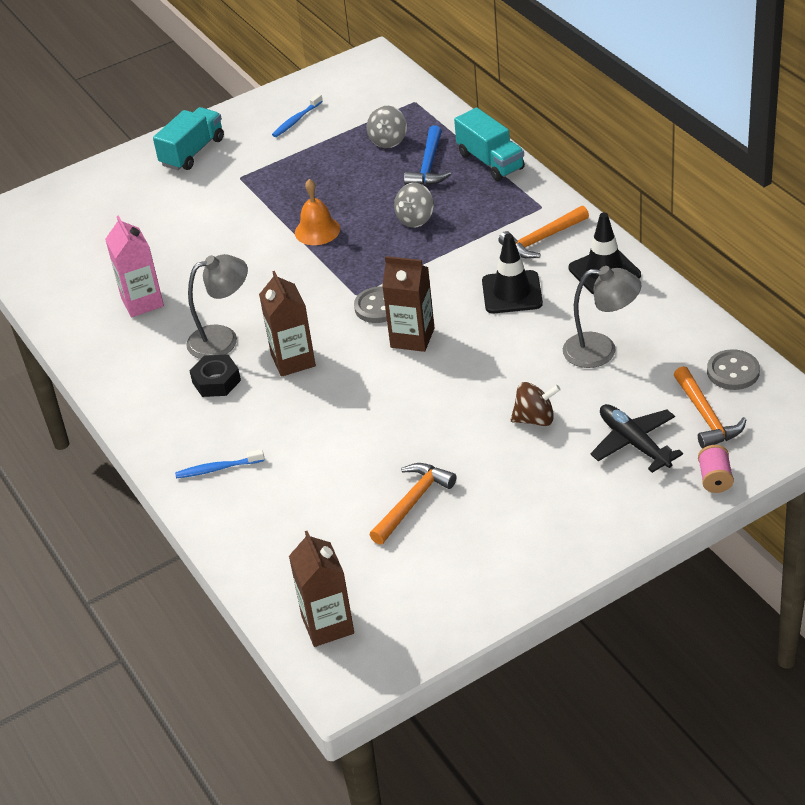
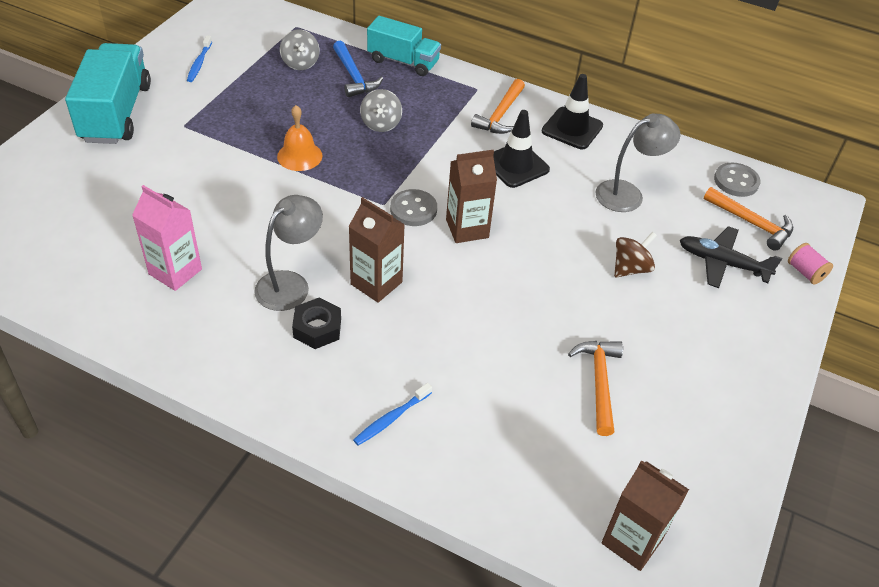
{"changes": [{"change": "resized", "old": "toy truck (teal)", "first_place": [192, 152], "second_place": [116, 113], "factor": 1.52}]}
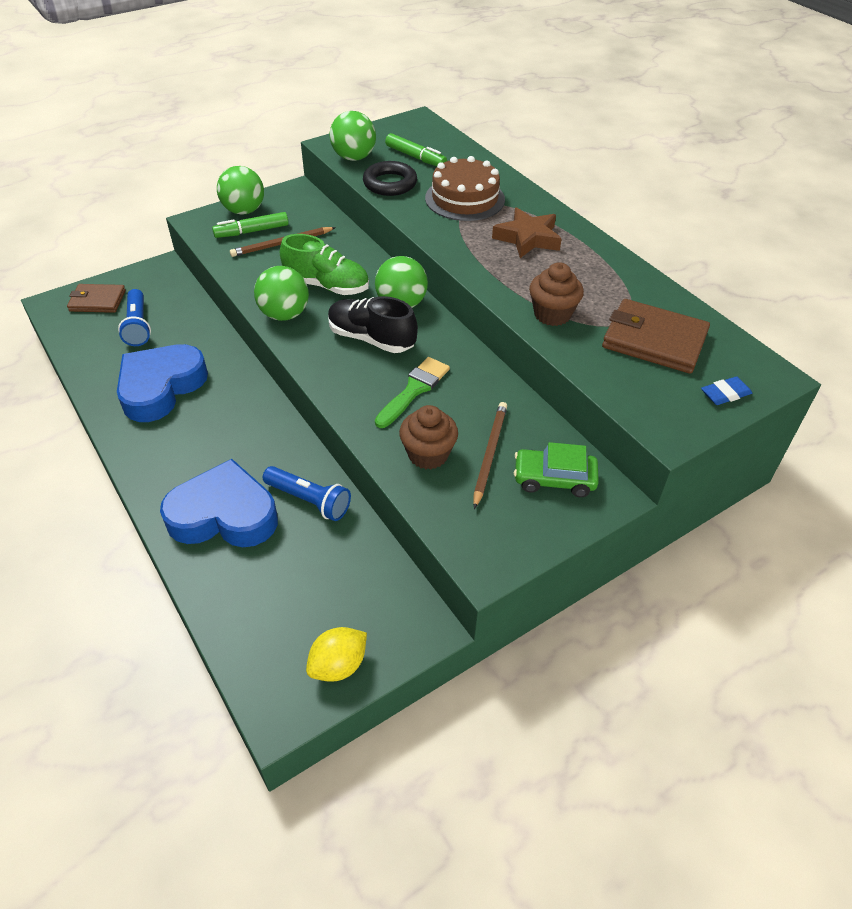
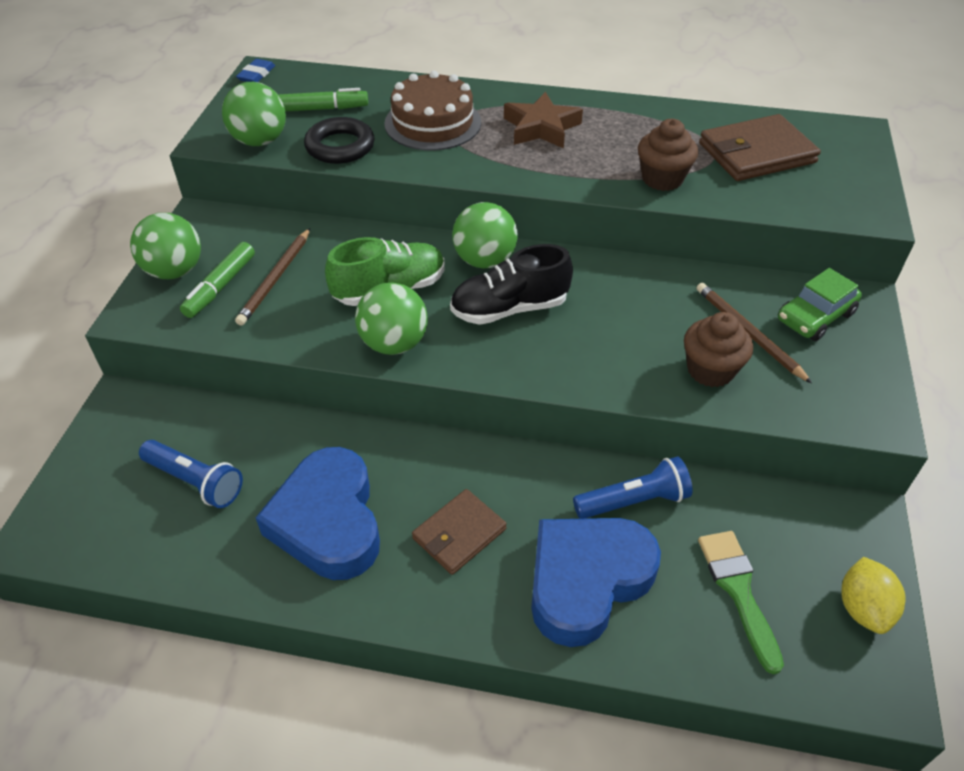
{"changes": [{"change": "moved", "old": "card wallet (brown)", "first_place": [97, 301], "second_place": [459, 534]}, {"change": "moved", "old": "paintbrush (emerald)", "first_place": [414, 390], "second_place": [738, 591]}, {"change": "moved", "old": "gum eraser (royal blue)", "first_place": [725, 394], "second_place": [256, 74]}]}
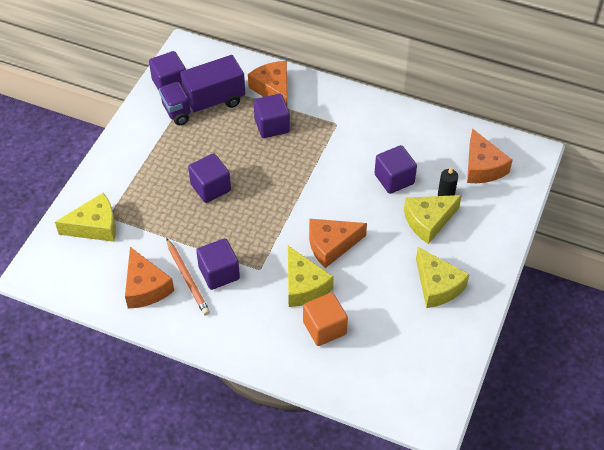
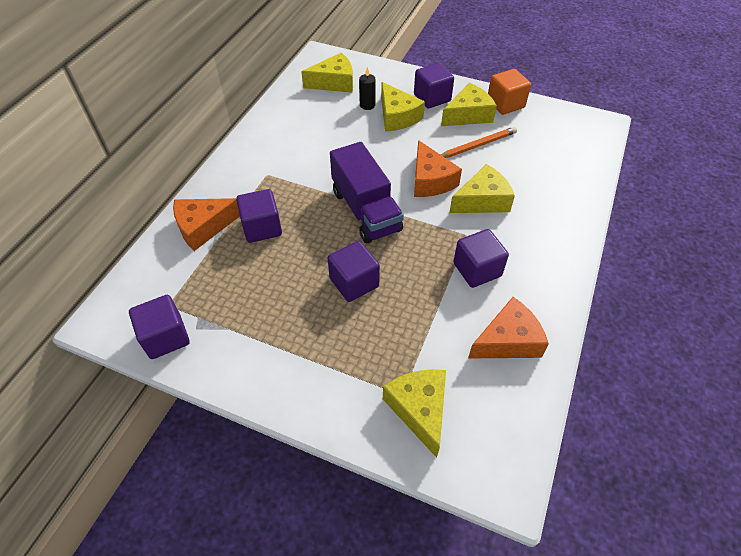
{"changes": [{"change": "moved", "old": "toy truck (purple)", "first_place": [204, 104], "second_place": [366, 210]}, {"change": "recoloured", "old": "piece of cheese (bright orange)", "new": "piece of cheese (golden)", "first_place": [482, 167], "second_place": [334, 82]}, {"change": "moved", "old": "cube (purple)", "first_place": [394, 179], "second_place": [432, 98]}, {"change": "moved", "old": "pencil (bright orange)", "first_place": [187, 278], "second_place": [477, 145]}, {"change": "moved", "old": "cube (bright orange)", "first_place": [324, 328], "second_place": [505, 104]}]}
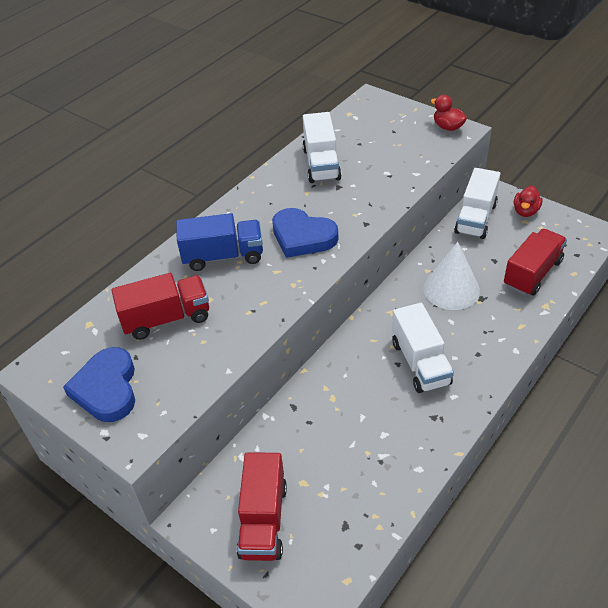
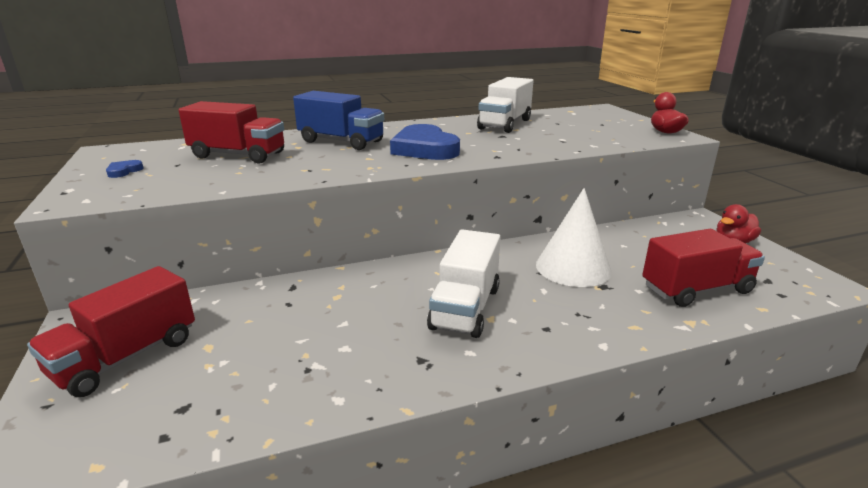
{"changes": [{"change": "removed", "old": "toy truck (white)", "first_place": [475, 218]}, {"change": "resized", "old": "heart shape (royal blue)", "first_place": [107, 388], "second_place": [124, 171], "factor": 0.4}]}
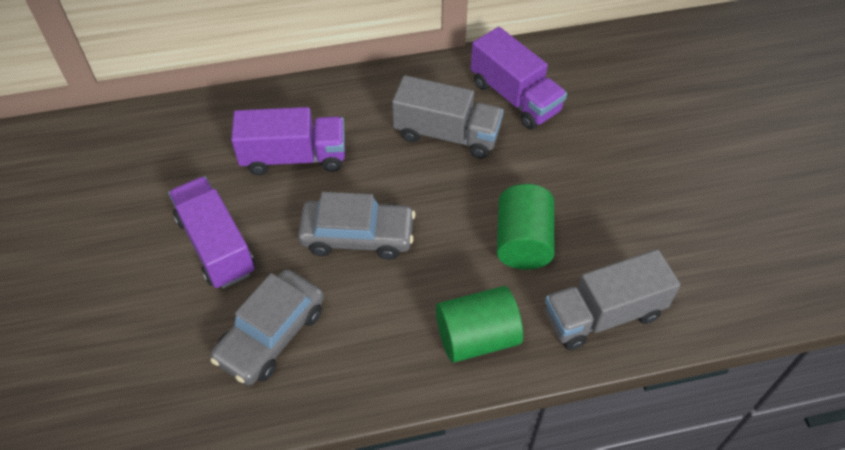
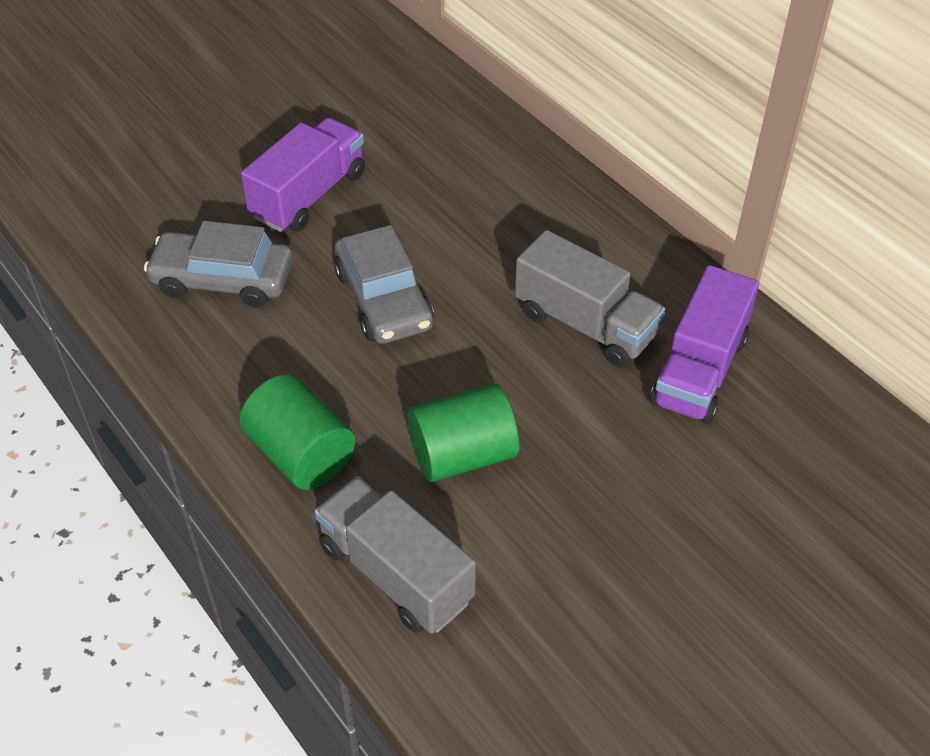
{"changes": [{"change": "turned", "old": "toy truck (gray)", "first_place": [447, 134], "second_place": [585, 324], "degrees": -45}, {"change": "removed", "old": "toy truck (purple)", "first_place": [294, 157]}]}
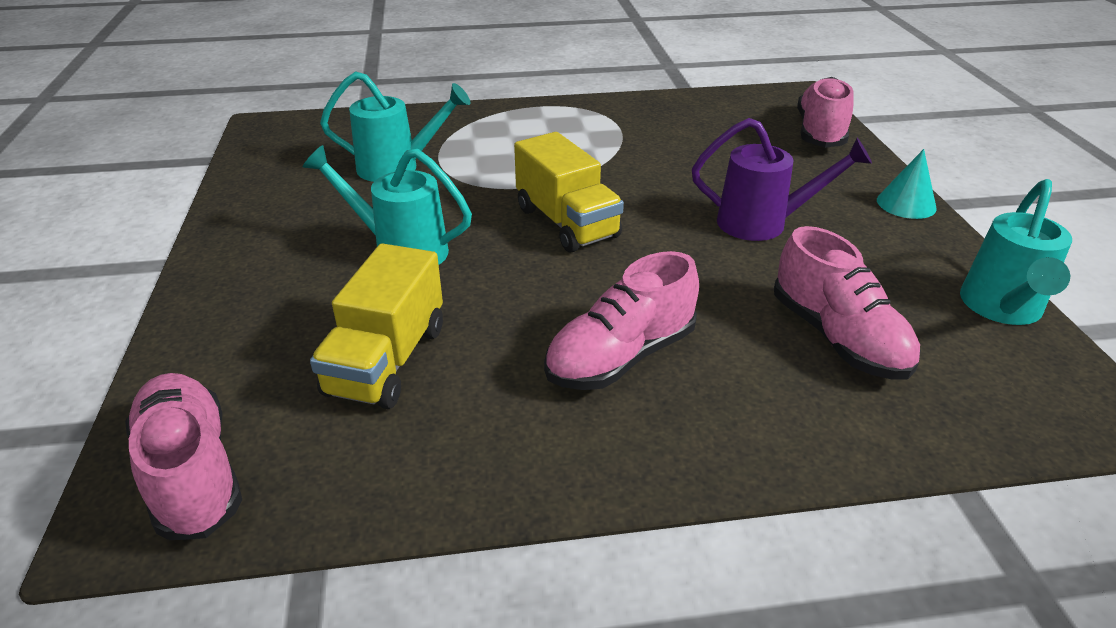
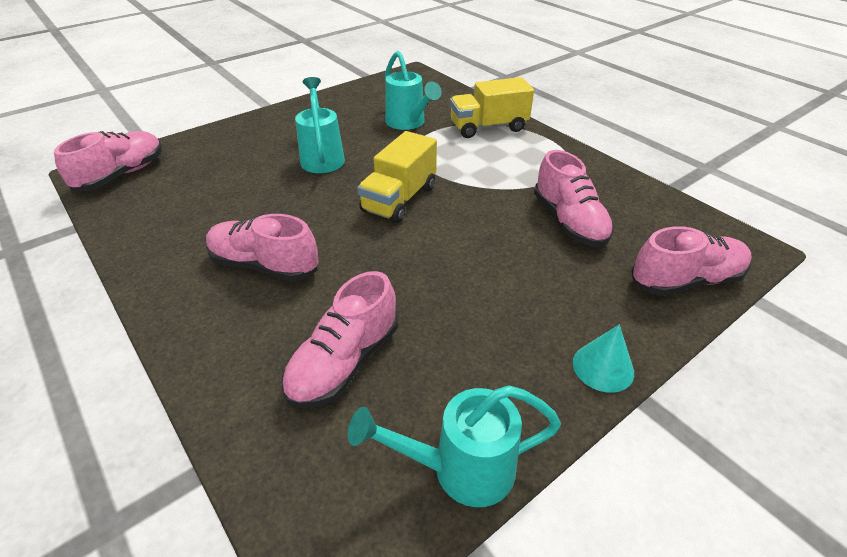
{"changes": [{"change": "removed", "old": "watering pot (purple)", "first_place": [762, 223]}, {"change": "moved", "old": "toy truck (golden)", "first_place": [387, 360], "second_place": [488, 127]}, {"change": "added", "new": "sneaker (rose-pink)", "second_place": [569, 222]}]}
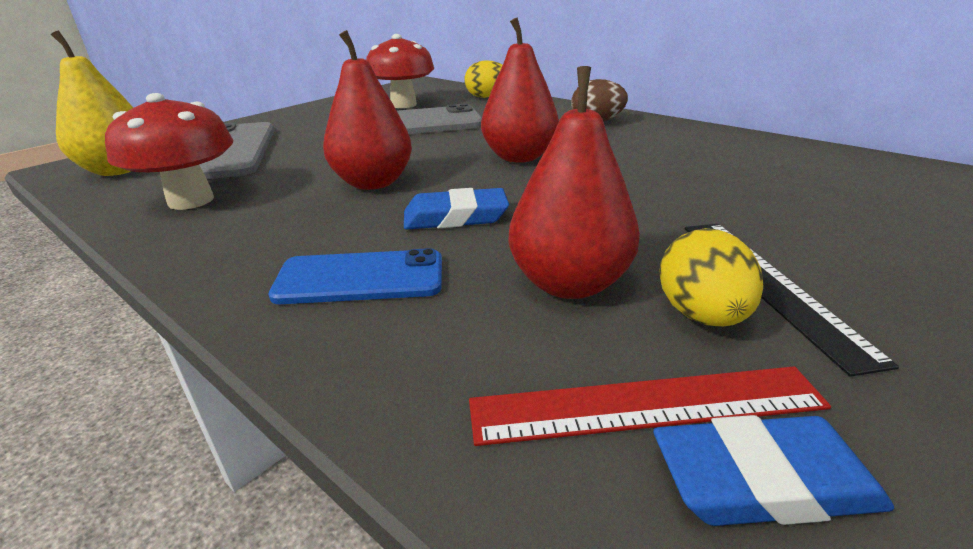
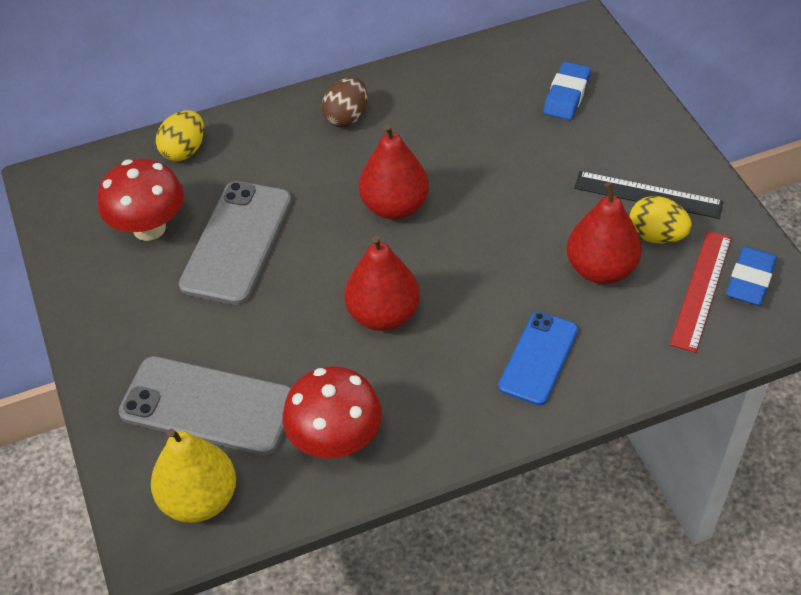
{"changes": [{"change": "moved", "old": "gum eraser (royal blue)", "first_place": [455, 217], "second_place": [566, 95]}]}
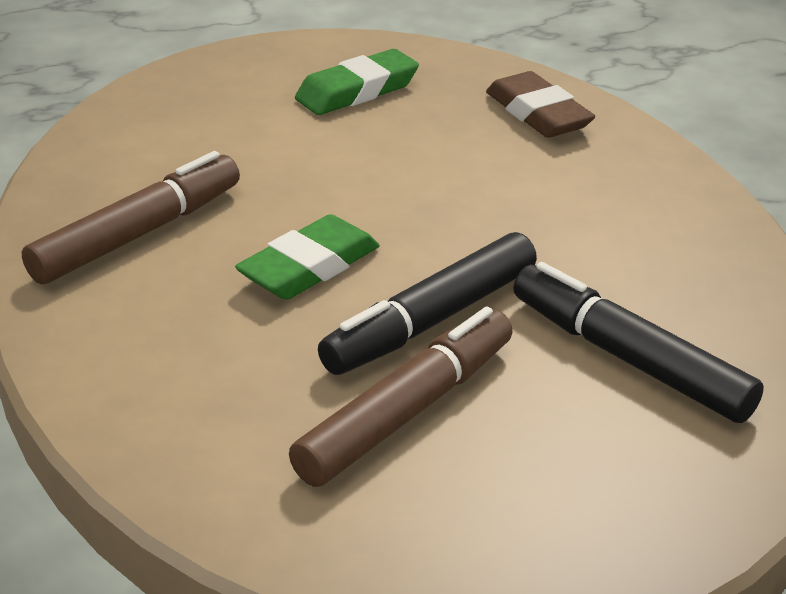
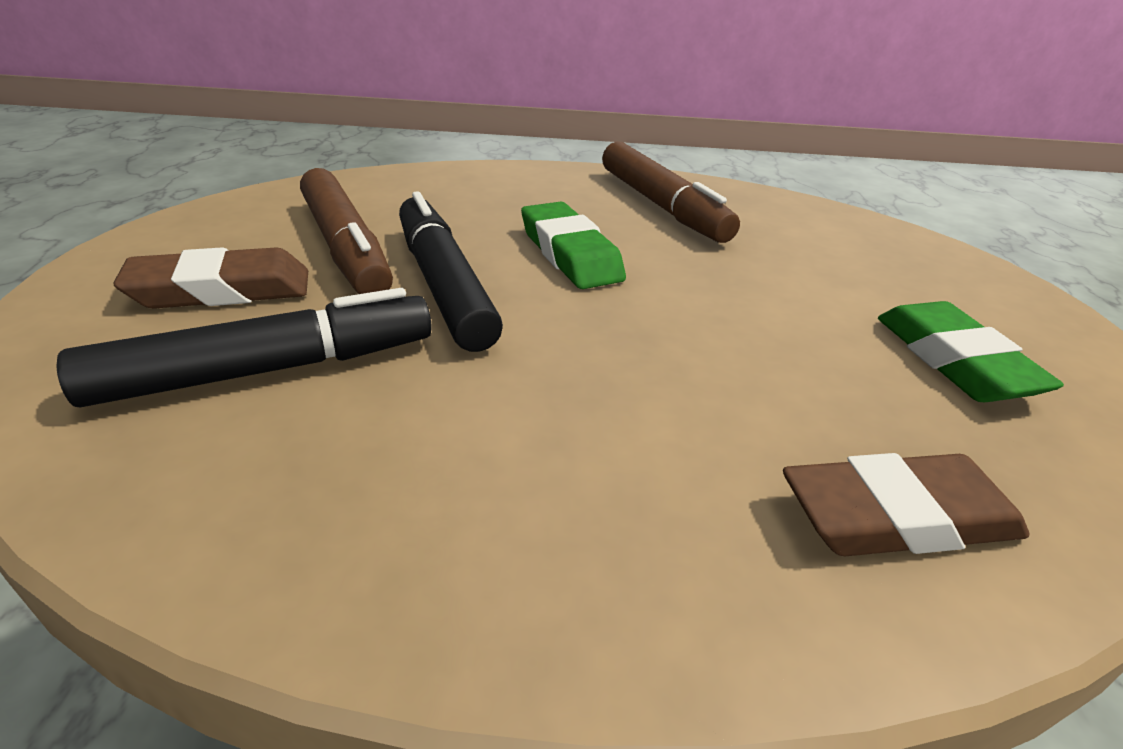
{"changes": [{"change": "added", "new": "gum eraser (brown)", "second_place": [221, 290]}]}
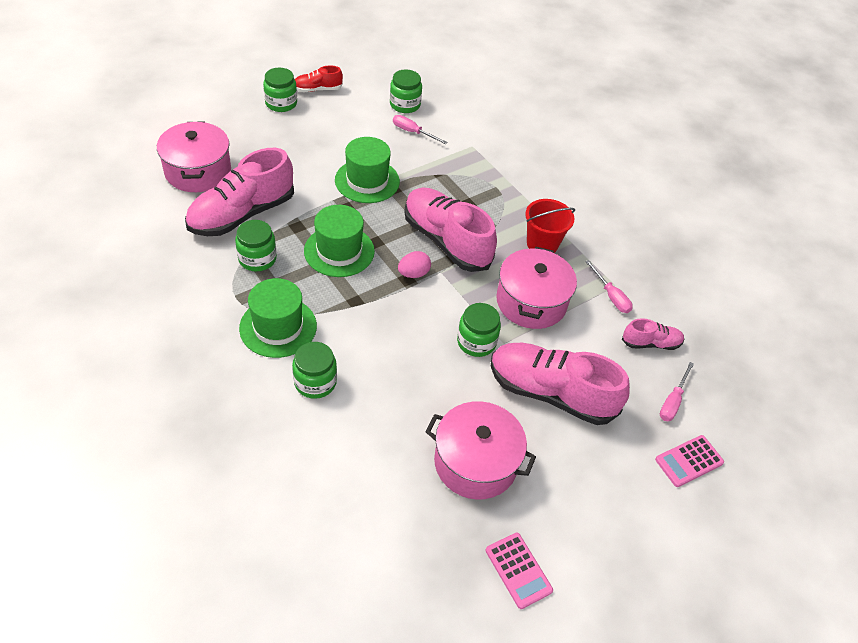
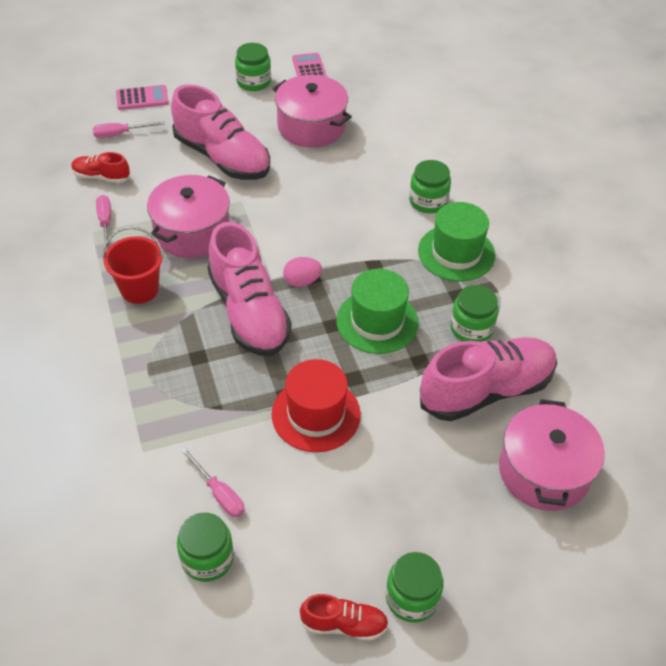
{"changes": [{"change": "recoloured", "old": "hat (emerald)", "new": "hat (scarlet)", "first_place": [367, 181], "second_place": [316, 414]}, {"change": "moved", "old": "jam jar (emerald)", "first_place": [476, 342], "second_place": [253, 82]}, {"change": "recoloured", "old": "sneaker (rose-pink)", "new": "sneaker (scarlet)", "first_place": [650, 343], "second_place": [101, 177]}, {"change": "turned", "old": "screwdriver (rose-pink)", "first_place": [672, 401], "second_place": [120, 134], "degrees": -150}]}
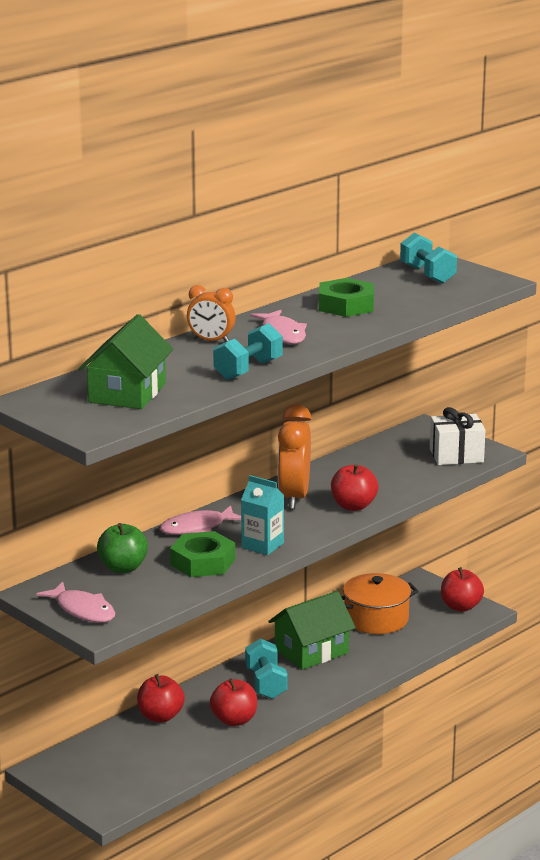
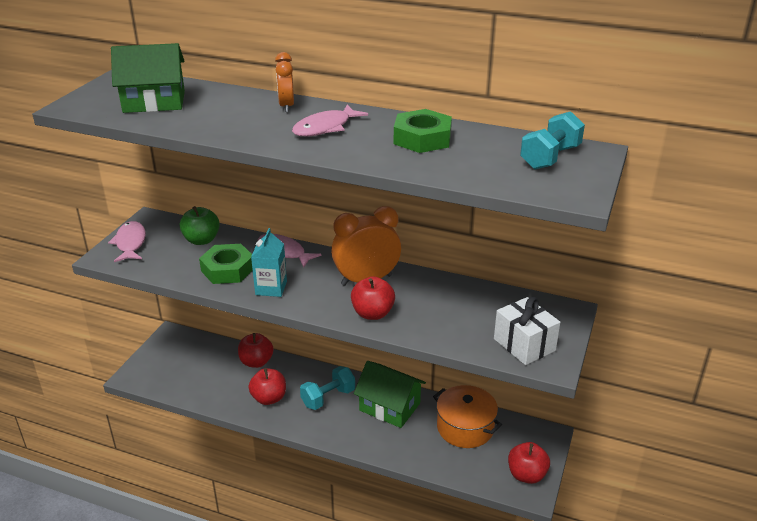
{"changes": [{"change": "removed", "old": "free weight (teal)", "first_place": [248, 370]}, {"change": "turned", "old": "fish (rose-pink)", "first_place": [83, 610], "second_place": [130, 243], "degrees": 150}]}
